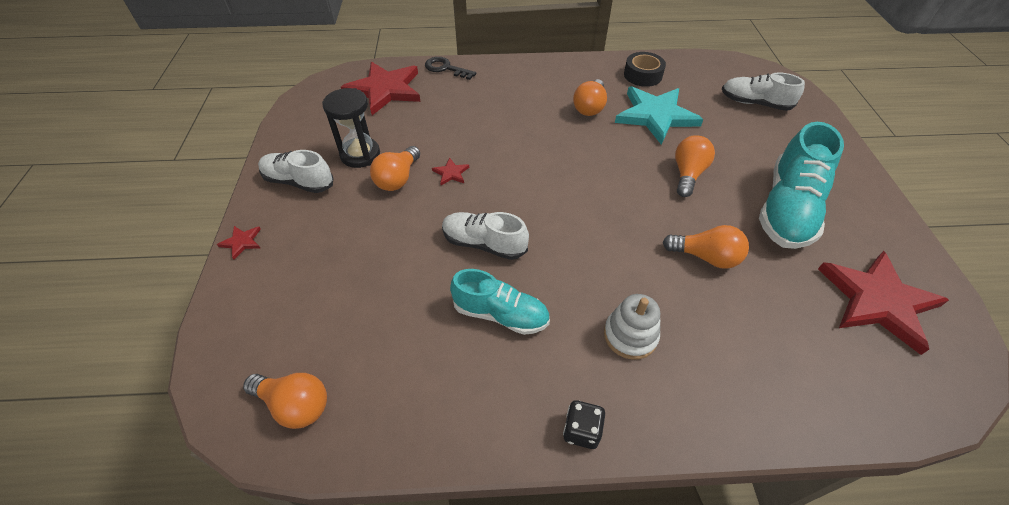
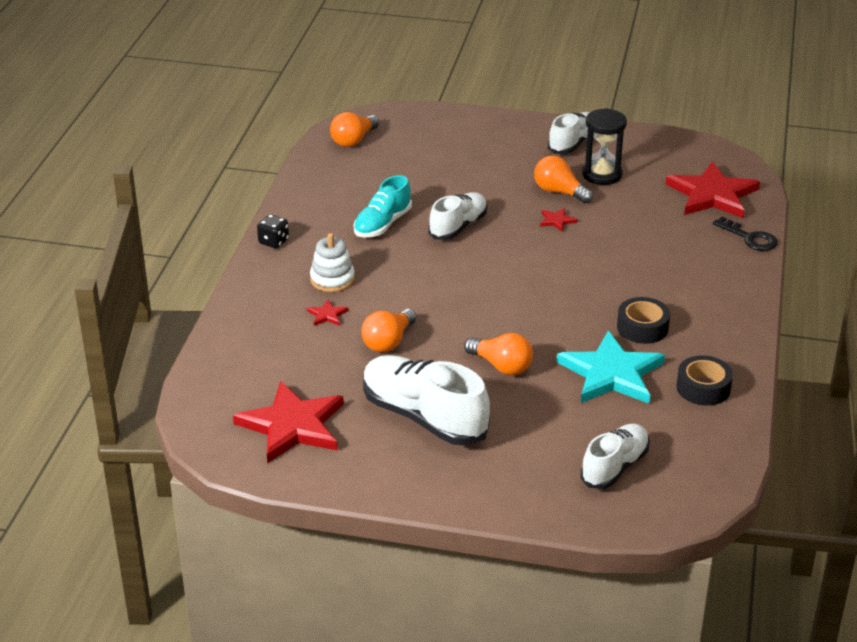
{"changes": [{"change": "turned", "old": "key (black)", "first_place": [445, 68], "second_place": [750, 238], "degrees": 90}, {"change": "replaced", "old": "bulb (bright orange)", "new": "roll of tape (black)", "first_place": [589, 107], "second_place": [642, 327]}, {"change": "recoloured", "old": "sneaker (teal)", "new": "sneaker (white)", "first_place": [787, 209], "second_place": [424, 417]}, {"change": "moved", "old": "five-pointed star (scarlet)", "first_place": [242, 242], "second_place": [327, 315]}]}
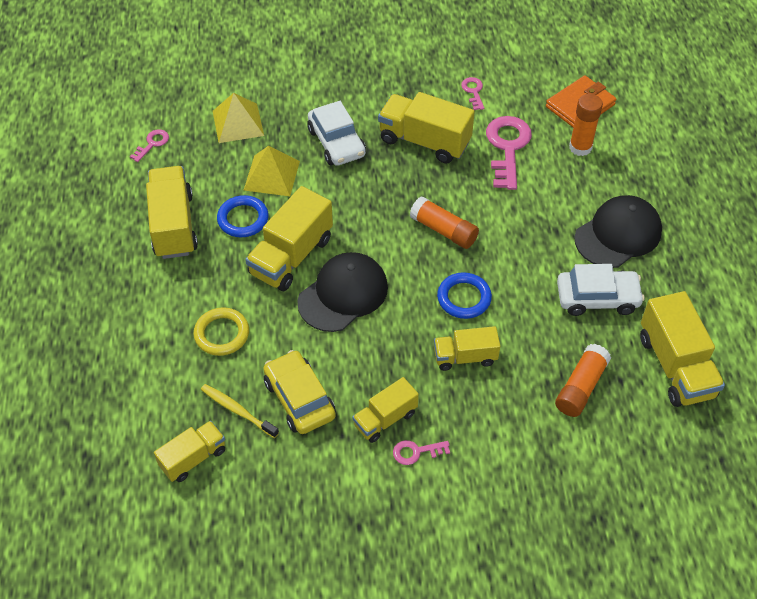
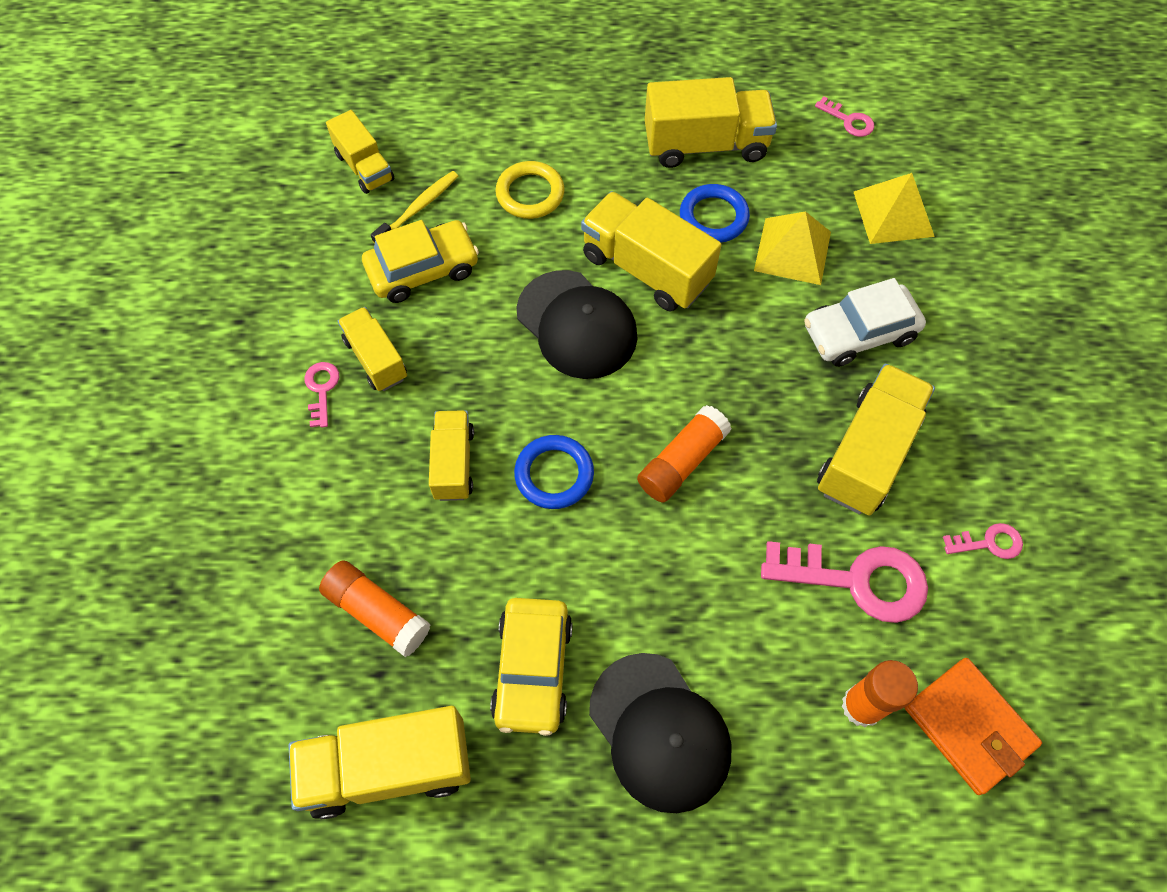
{"changes": [{"change": "recoloured", "old": "automobile (white)", "new": "automobile (golden)", "first_place": [597, 298], "second_place": [533, 669]}]}
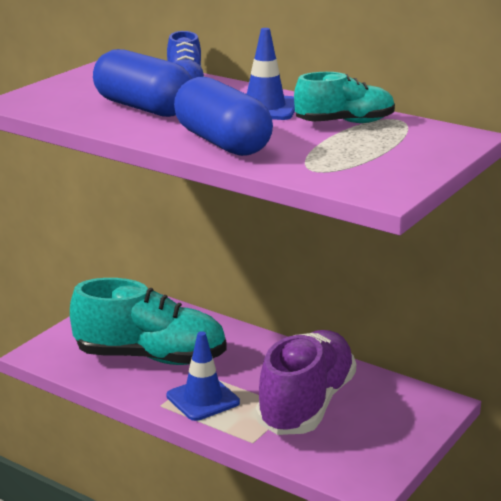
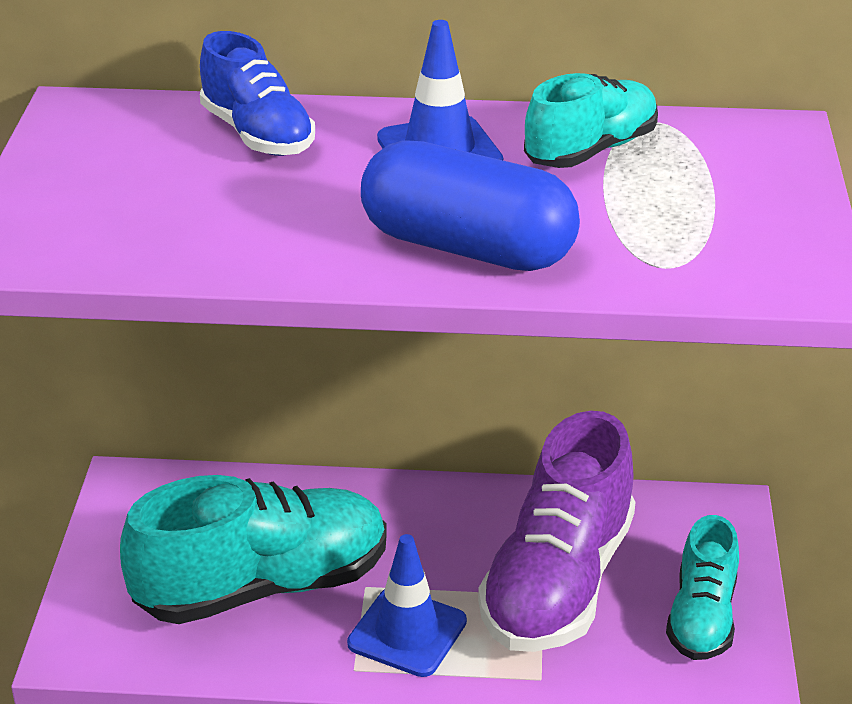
{"changes": [{"change": "removed", "old": "pill (royal blue)", "first_place": [143, 108]}, {"change": "turned", "old": "sneaker (purple)", "first_place": [306, 404], "second_place": [558, 583], "degrees": -150}, {"change": "added", "new": "sneaker (teal)", "second_place": [702, 617]}]}
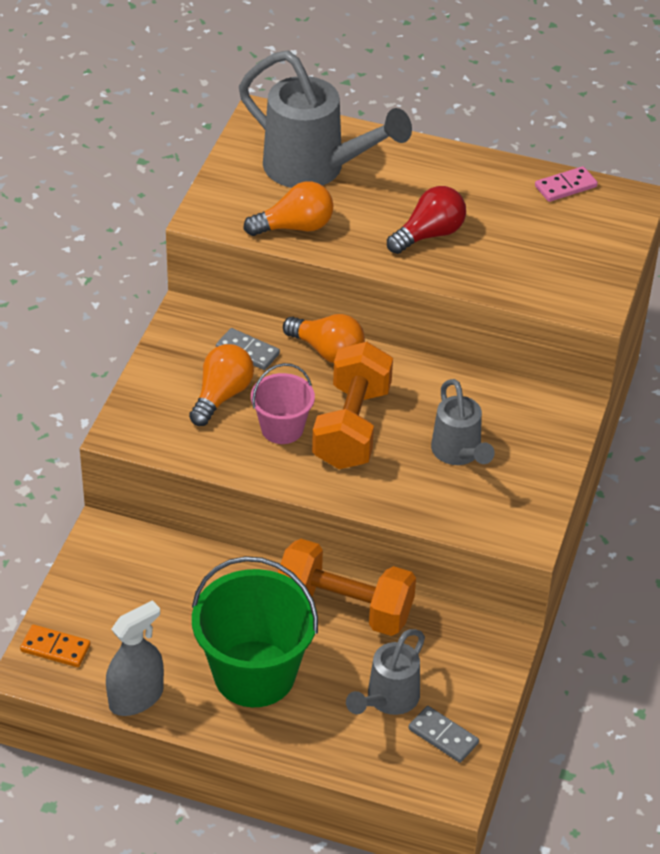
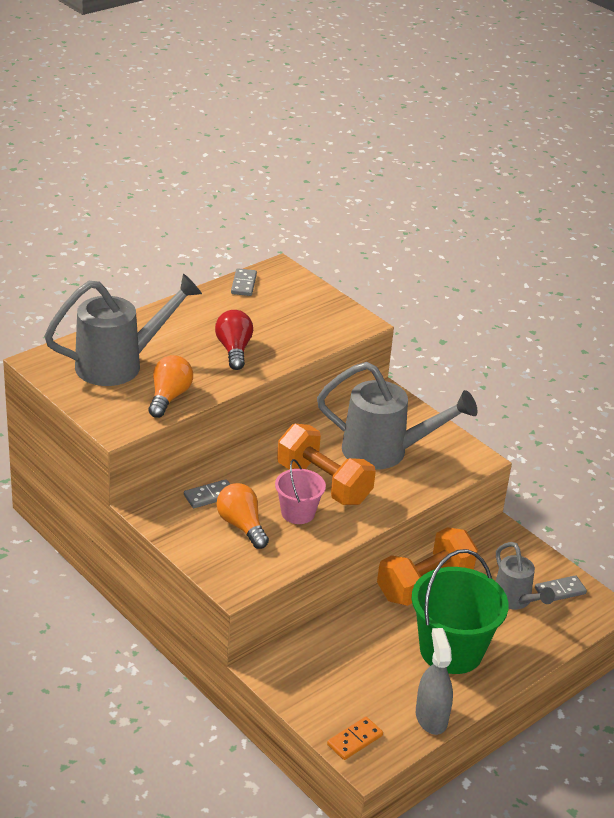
{"changes": [{"change": "recoloured", "old": "domino (rose-pink)", "new": "domino (gray)", "first_place": [565, 187], "second_place": [244, 284]}, {"change": "removed", "old": "bulb (bright orange)", "first_place": [327, 351]}, {"change": "resized", "old": "watering pot (gray)", "first_place": [459, 454], "second_place": [386, 452], "factor": 1.72}]}
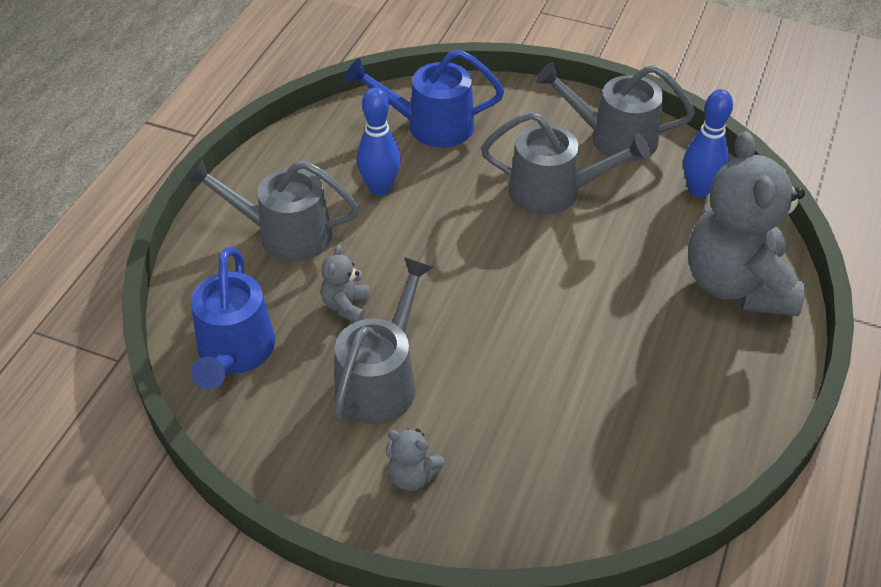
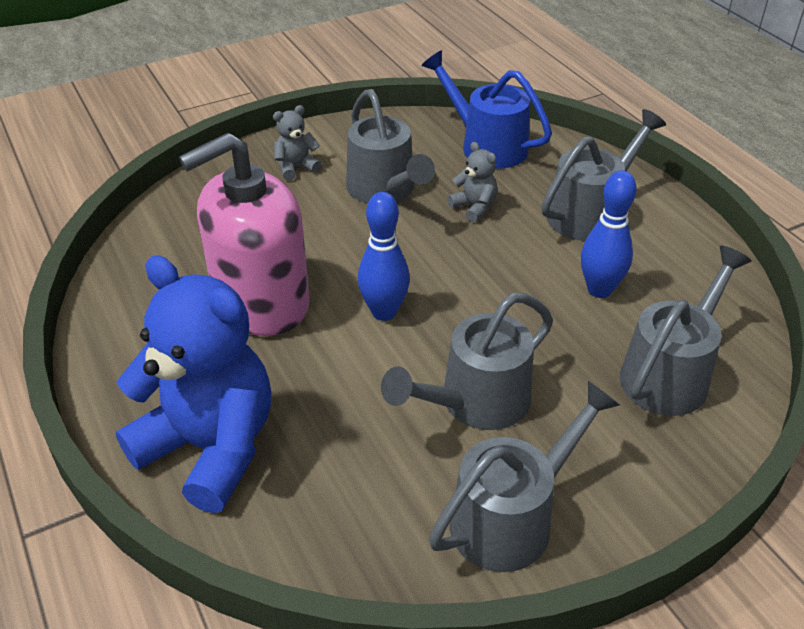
{"changes": [{"change": "recoloured", "old": "watering pot (royal blue)", "new": "watering pot (gray)", "first_place": [429, 126], "second_place": [670, 373]}, {"change": "moved", "old": "skittle (royal blue)", "first_place": [698, 190], "second_place": [384, 312]}, {"change": "recoloured", "old": "stuffed bear (gray)", "new": "stuffed bear (royal blue)", "first_place": [737, 285], "second_place": [210, 447]}, {"change": "added", "new": "soap pump (rose-pink)", "second_place": [261, 302]}]}
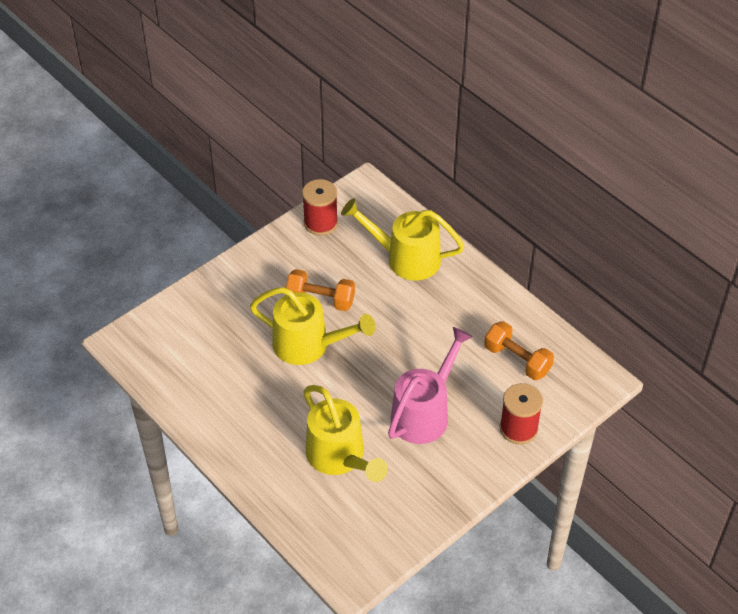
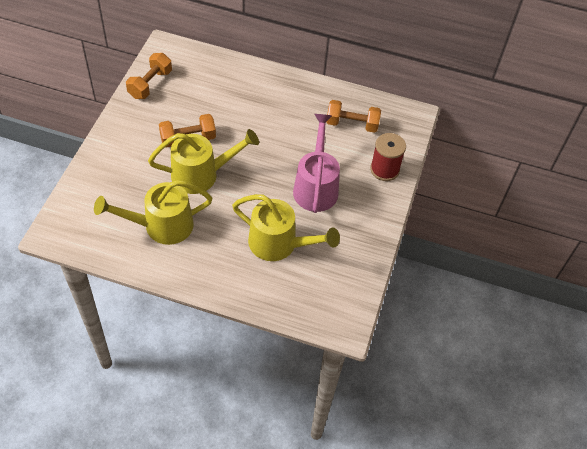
{"changes": [{"change": "replaced", "old": "spool (scarlet)", "new": "free weight (bright orange)", "first_place": [320, 223], "second_place": [150, 84]}, {"change": "moved", "old": "watering pot (golden)", "first_place": [405, 258], "second_place": [160, 226]}]}
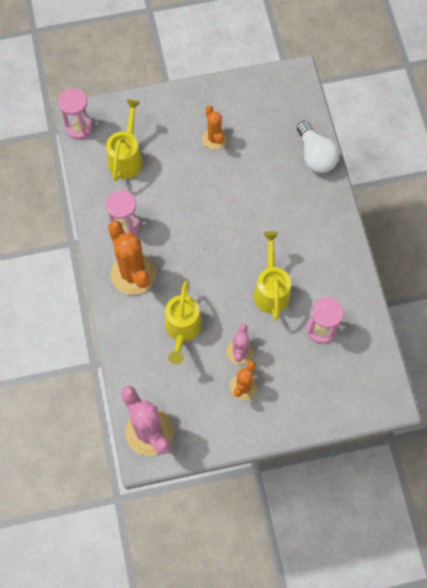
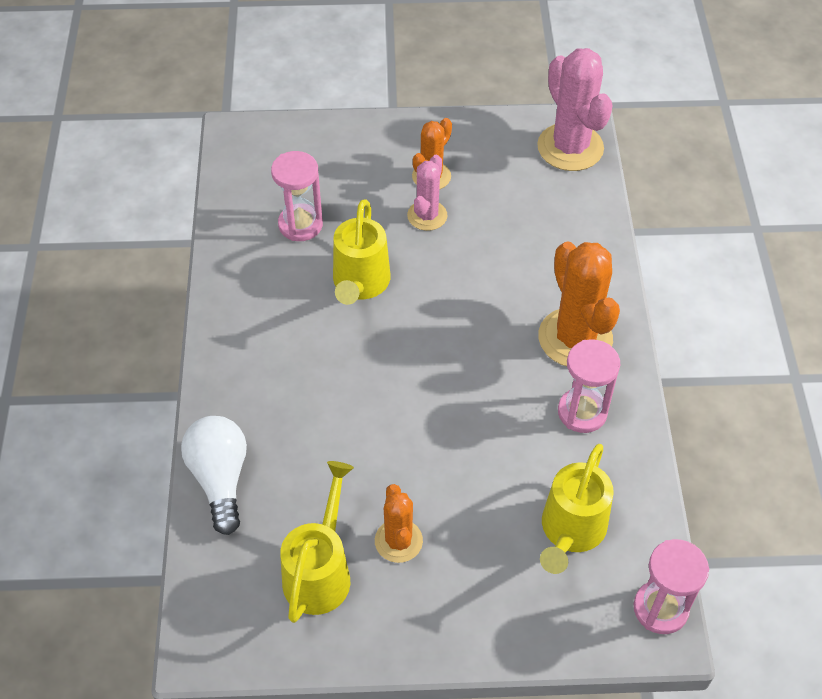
{"changes": [{"change": "moved", "old": "watering pot (golden)", "first_place": [182, 330], "second_place": [320, 571]}]}
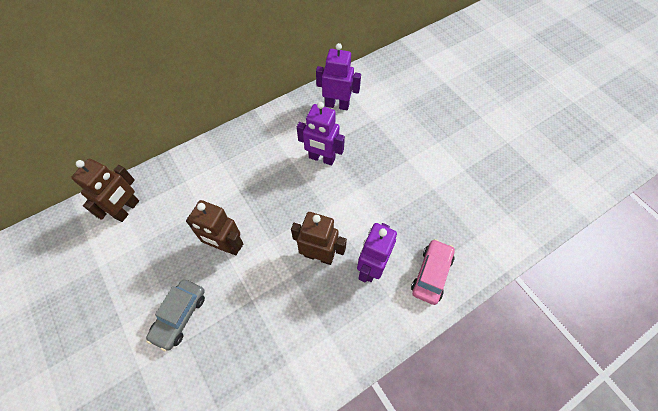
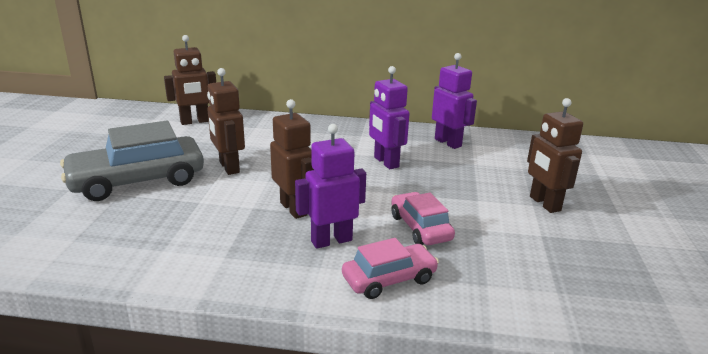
{"changes": [{"change": "resized", "old": "automobile (gray)", "first_place": [180, 316], "second_place": [138, 181], "factor": 1.76}, {"change": "added", "new": "toy robot (brown)", "second_place": [544, 204]}, {"change": "added", "new": "automobile (rose-pink)", "second_place": [420, 228]}]}
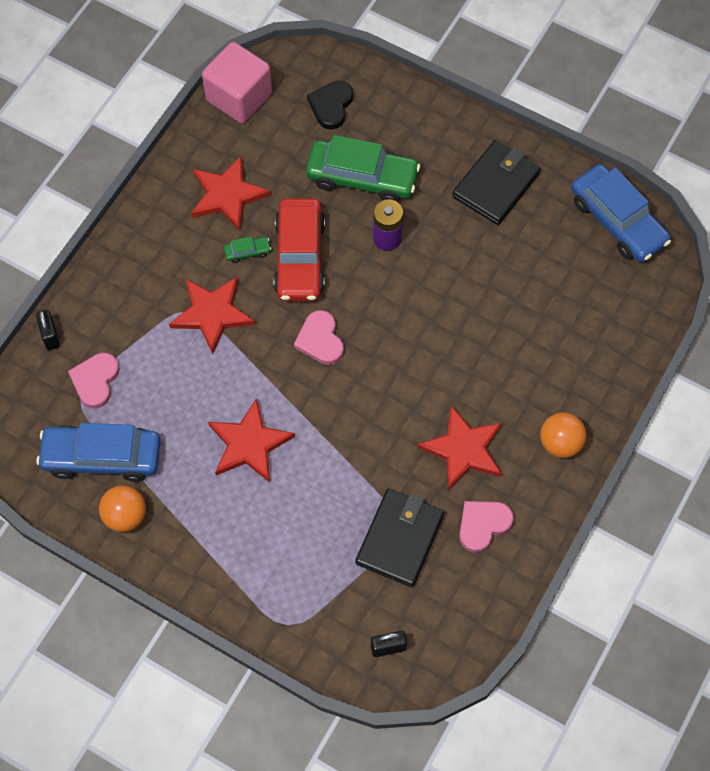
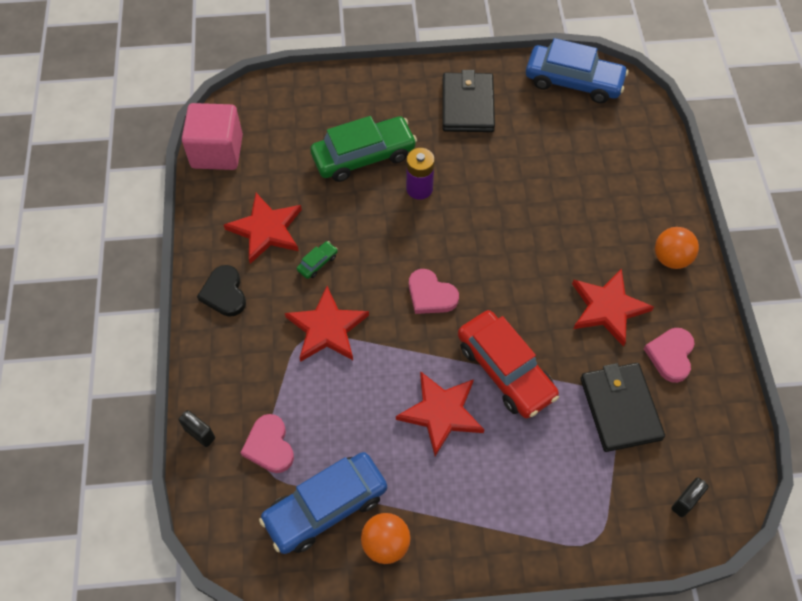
{"changes": [{"change": "moved", "old": "heart shape (black)", "first_place": [331, 106], "second_place": [224, 293]}, {"change": "moved", "old": "automobile (scarlet)", "first_place": [299, 257], "second_place": [505, 370]}]}
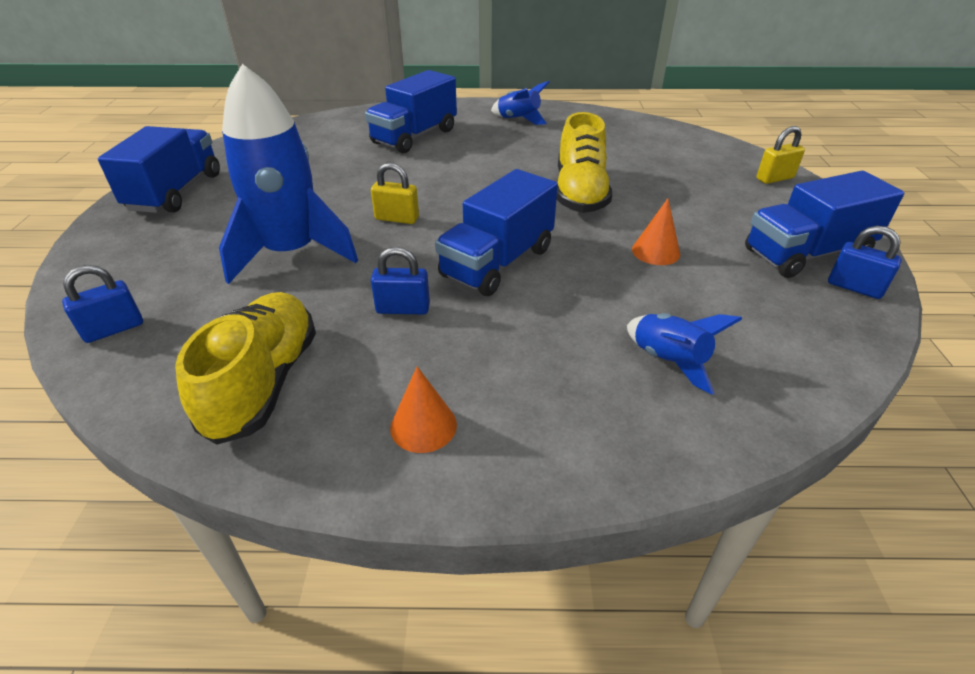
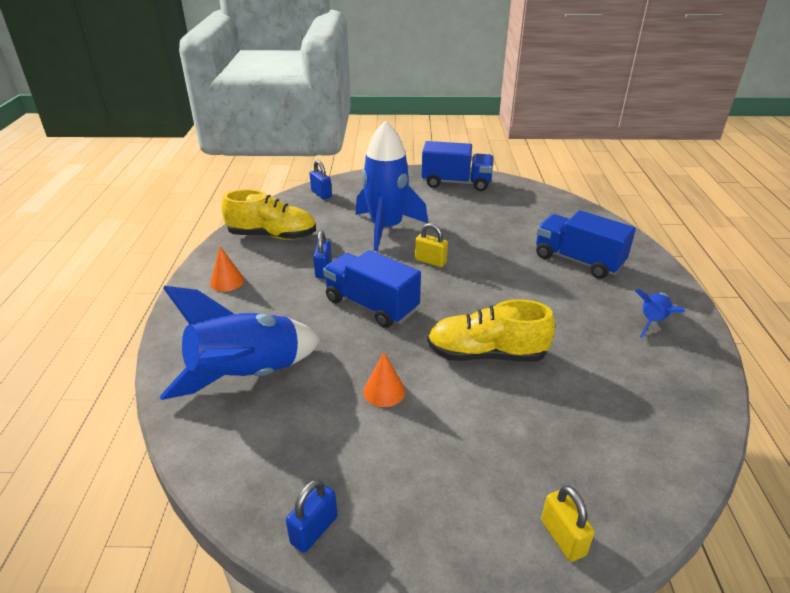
{"changes": [{"change": "turned", "old": "padlock (golden)", "first_place": [397, 218], "second_place": [430, 261], "degrees": -75}, {"change": "removed", "old": "toy truck (royal blue)", "first_place": [806, 254]}, {"change": "resized", "old": "rocket (royal blue)", "first_place": [668, 361], "second_place": [247, 376], "factor": 2.03}]}
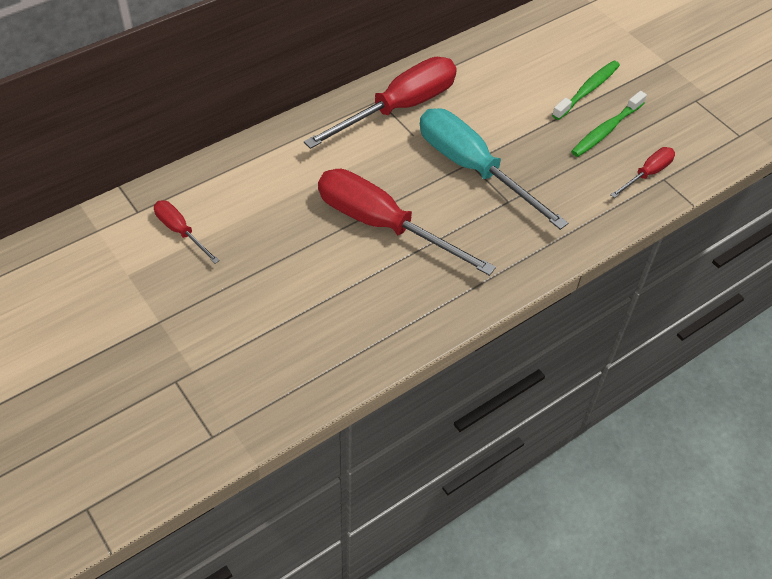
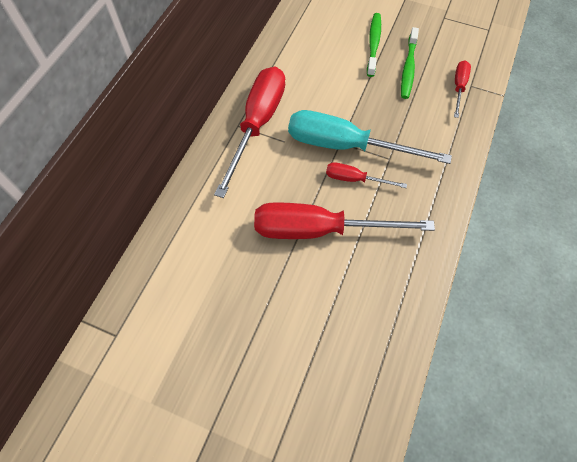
{"changes": [{"change": "moved", "old": "screwdriver (scarlet)", "first_place": [180, 231], "second_place": [355, 179]}]}
